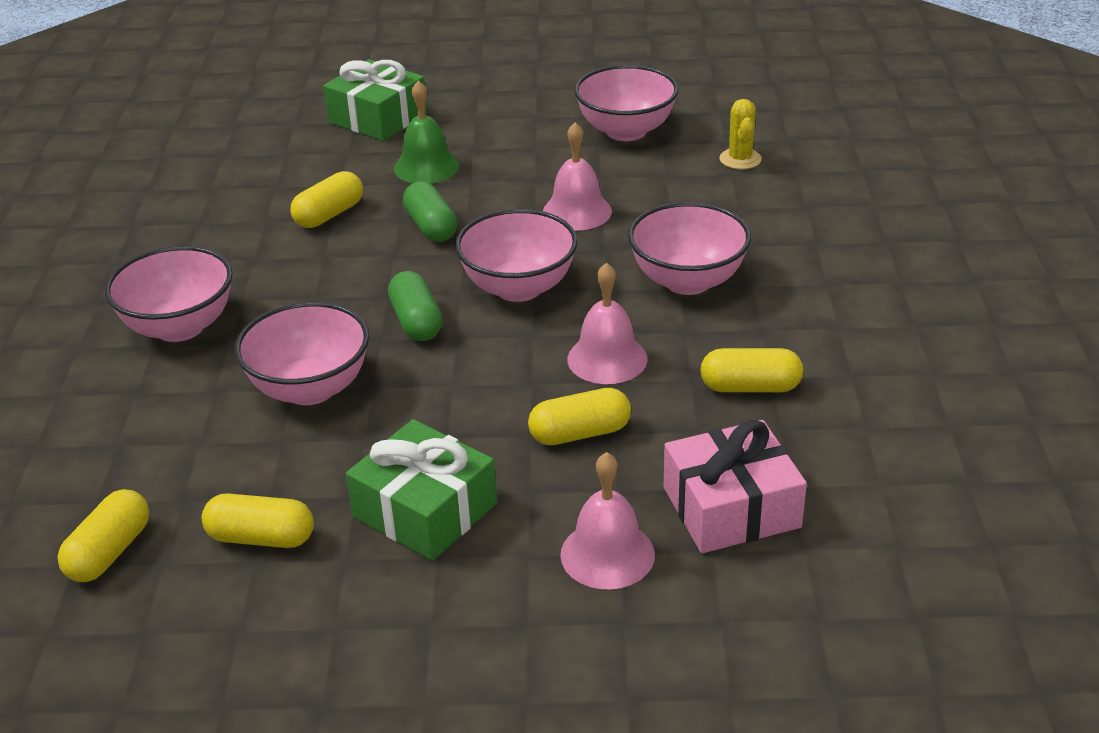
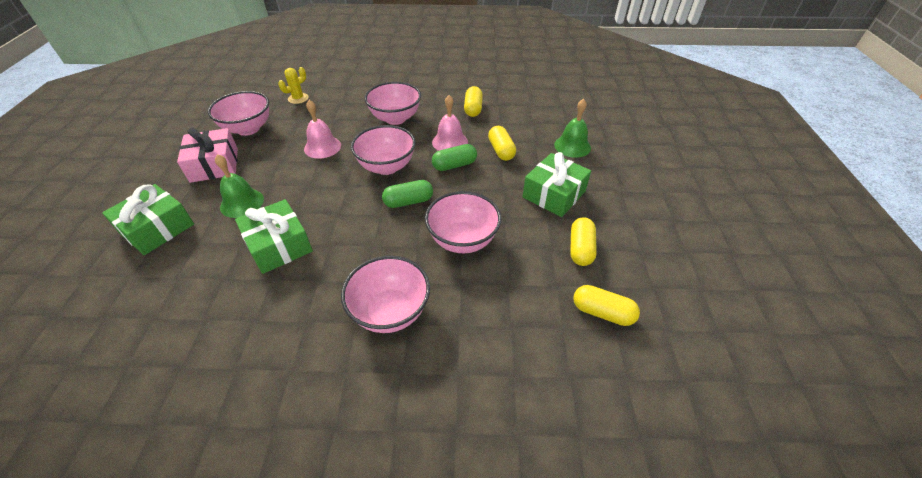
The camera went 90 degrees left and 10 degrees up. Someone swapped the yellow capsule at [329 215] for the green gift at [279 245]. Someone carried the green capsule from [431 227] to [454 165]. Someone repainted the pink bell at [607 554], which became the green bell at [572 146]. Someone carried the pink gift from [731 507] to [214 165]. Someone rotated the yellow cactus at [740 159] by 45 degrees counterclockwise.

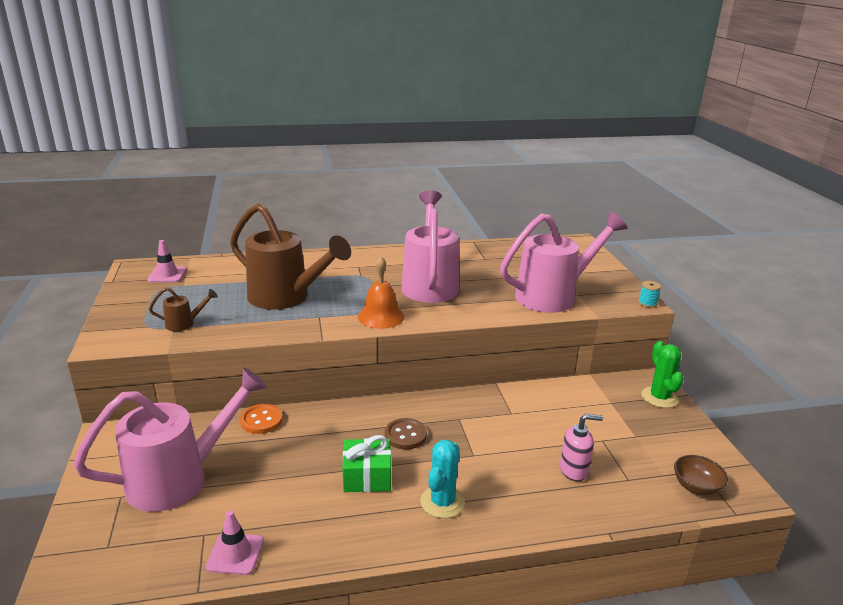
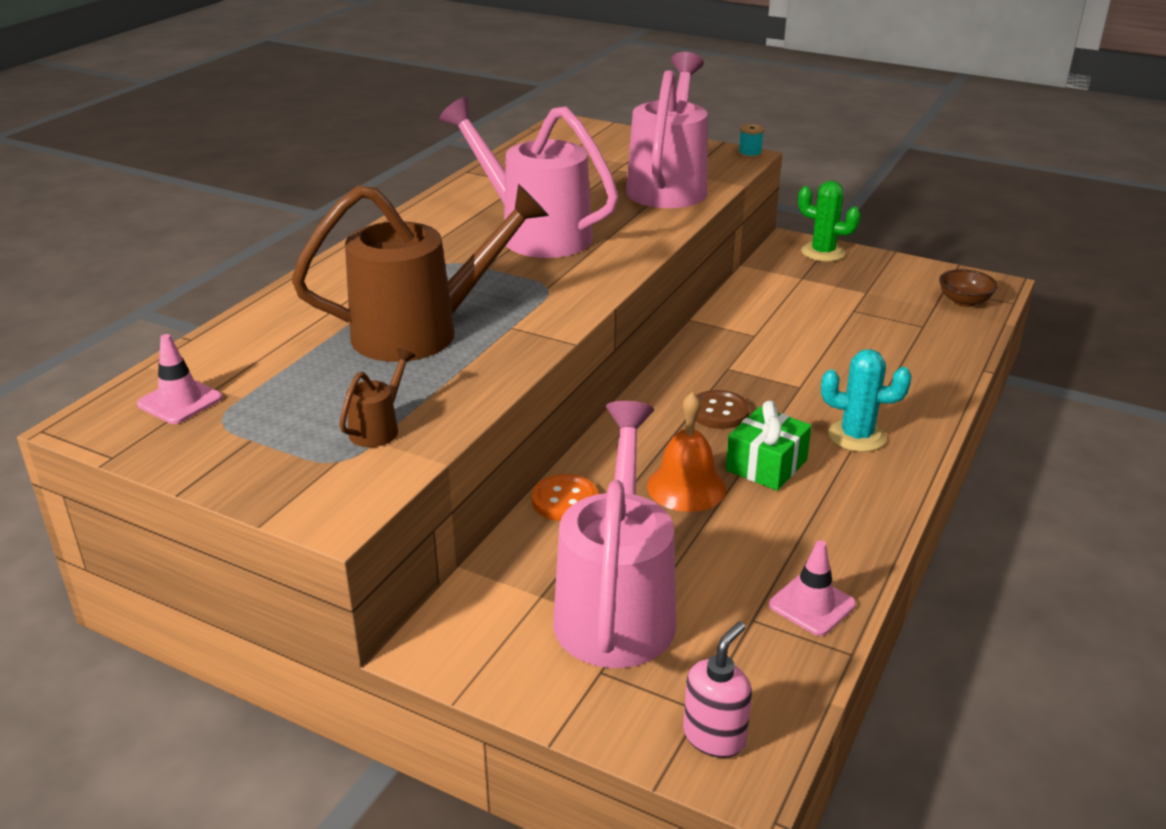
The camera went 50 degrees left and 5 degrees up. Someone carried the orange bell from [381 316] to [686 487]. Someone rotated the turquoise cactus at [442 502] by 45 degrees counterclockwise. Someone carried the pink soap dispenser from [574 470] to [714 736].

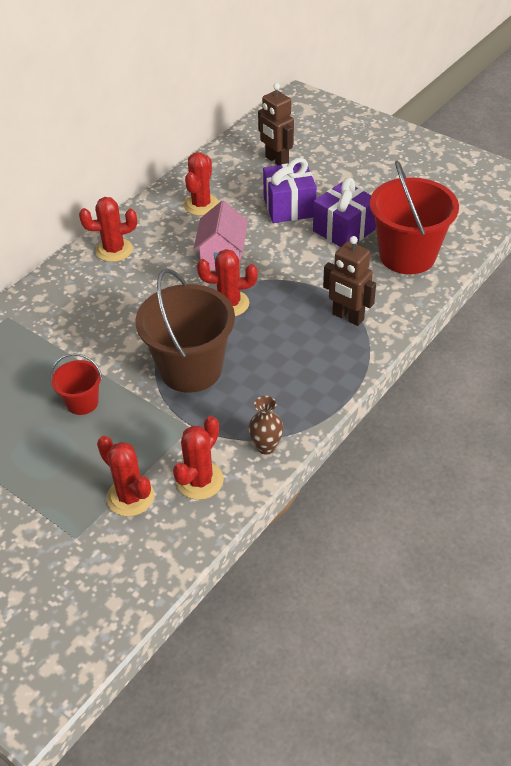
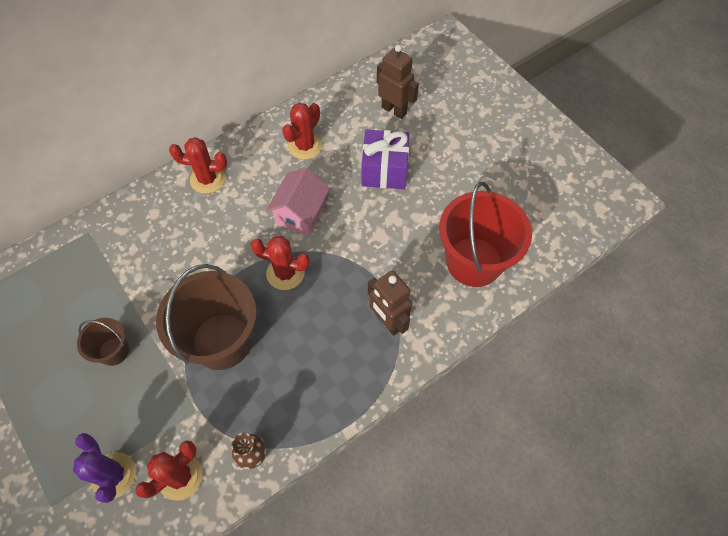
The camera went 15 degrees right and 15 degrees up. Someone repainted the red bucket at [82 402], which became the brown bucket at [114 351]. Someone repainted the red cactus at [130 497], which became the purple cactus at [114 475]. Someone rotated the brown robot at [276 161] by 150 degrees clockwise. Someone took away the purple gift at [344 230].

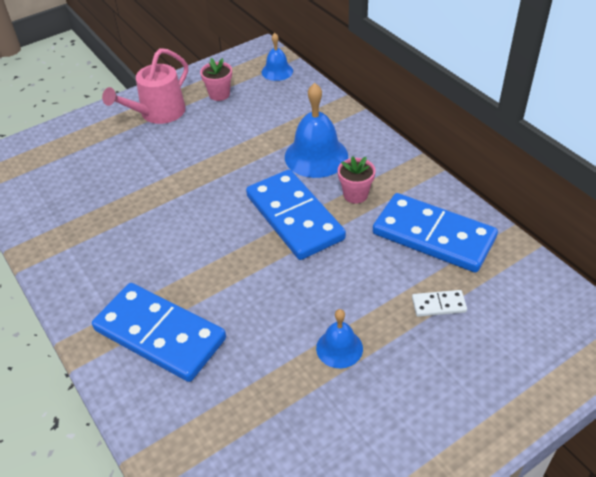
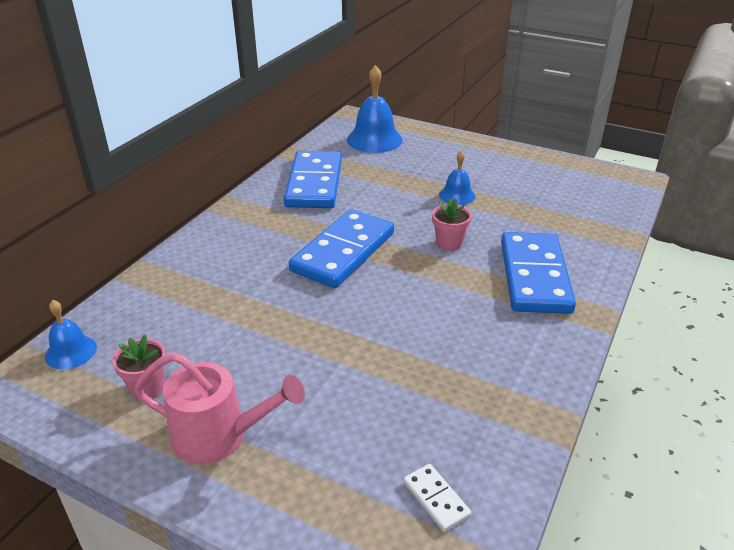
The camera went 120 degrees left and 10 degrees down. Someone carried the blue bell from [316 156] to [374 139]. Someone carried the pink flower pot from [355 195] to [449 243]. Someone carried the white domino from [438 305] to [436 499].

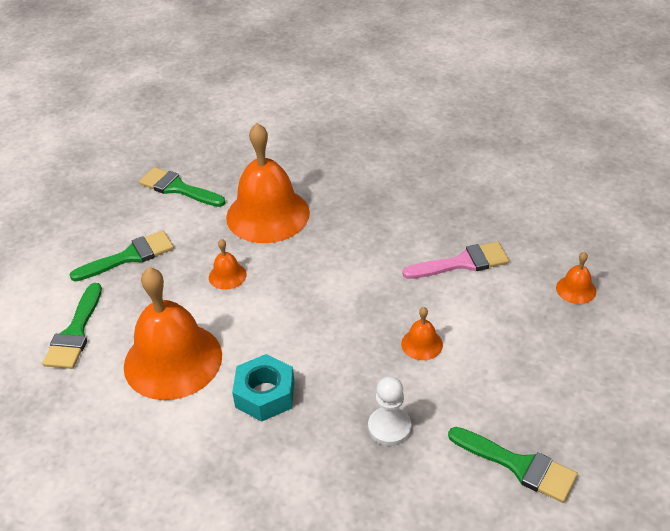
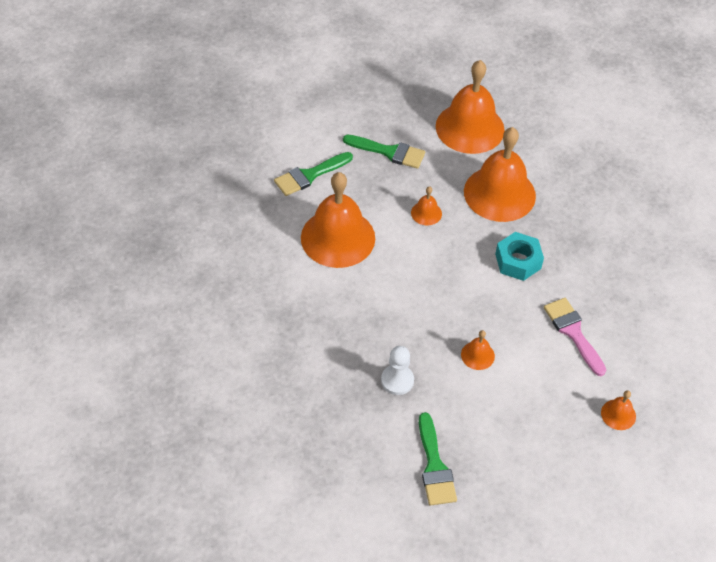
The camera went 45 degrees right and 10 degrees up. Someone swapped the green brush at [177 188] for the orange bell at [470 128]. Someone carried the turquoise nut from [265 394] to [518 261]. Someone rotated the pink brush at [462 263] by 150 degrees counterclockwise.

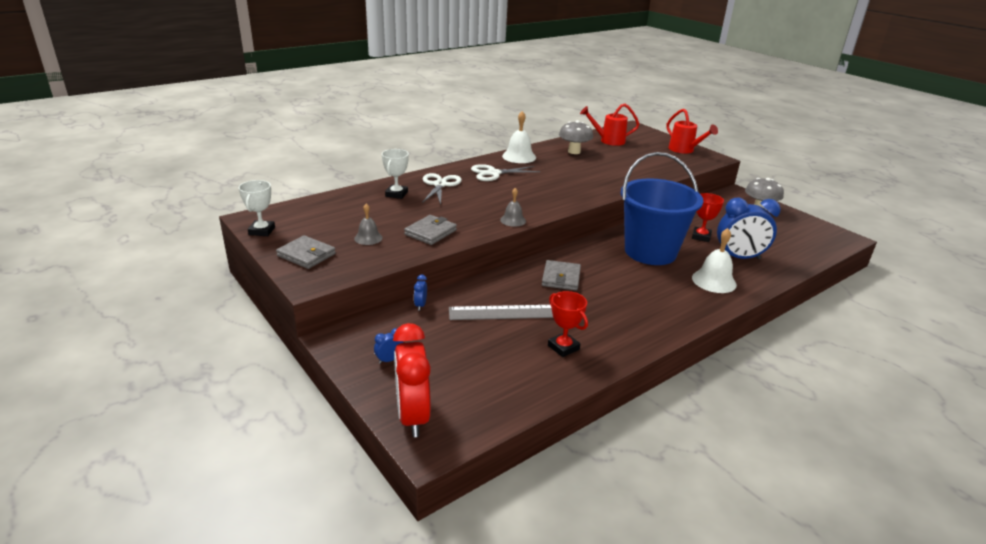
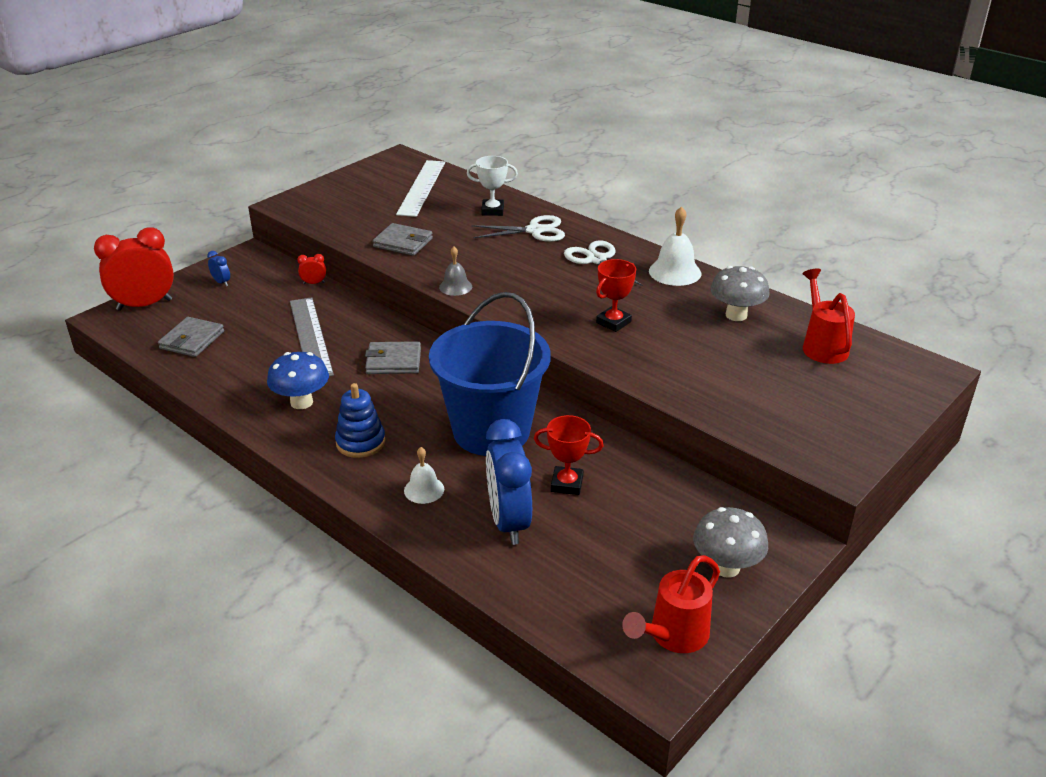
The camera went 80 degrees right and 5 degrees up. Someone took away the white trophy at [262 231]. Someone carried the grey wallet from [306 255] to [192 340]. Someone took away the grey bell at [368 238]. Someone repainted the blue clock at [420 305], which became the red clock at [314 283]. Someone carried the red trophy from [563 347] to [613 322]. Someone carried the red watering can from [684 150] to [673 635]. Someone scaled the white bell at [714 281] by 0.62. Someone put down the blue mushroom at [301 402]. Someone put down the blue stacking toy at [360 442]. Someone put down the white ruler at [421 187].

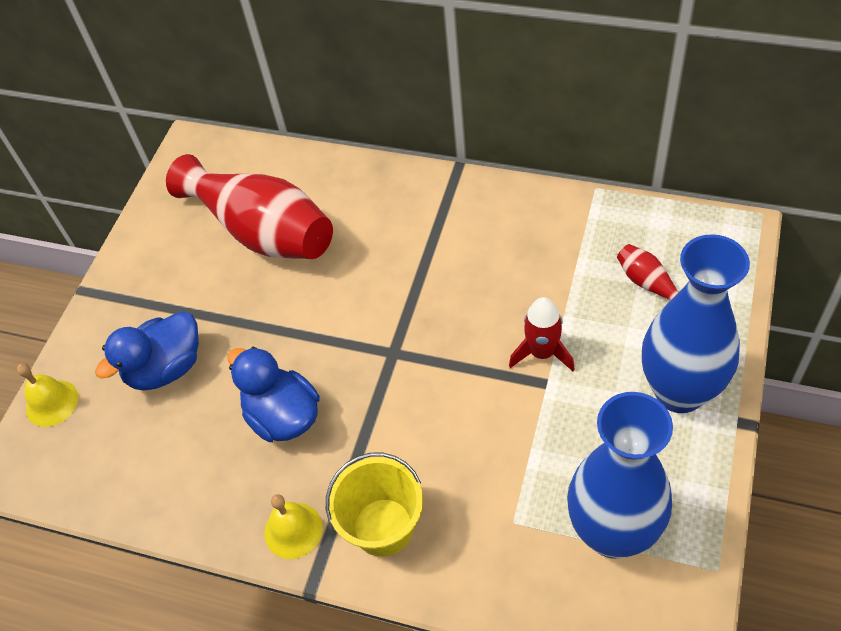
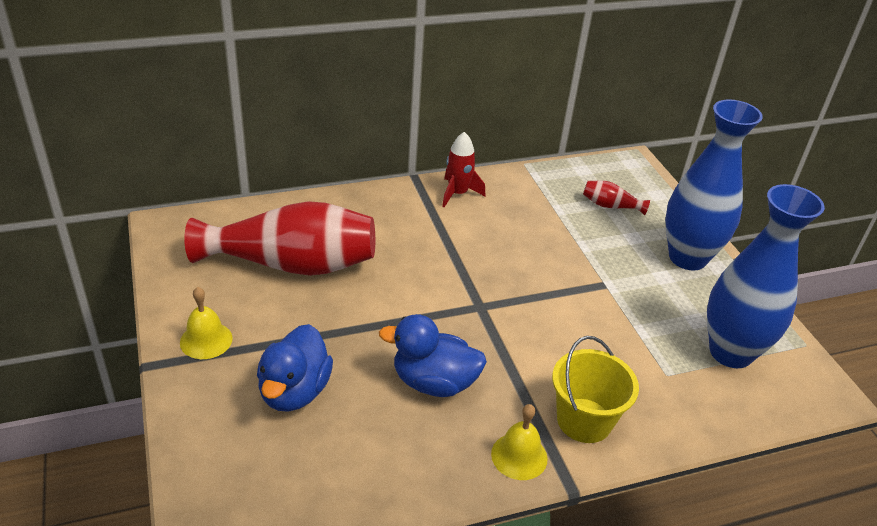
The camera went 45 degrees left and 15 degrees down. Someone carried the yellow bell from [52 403] to [206 340]. Someone carried the red rocket from [542 353] to [458 193].

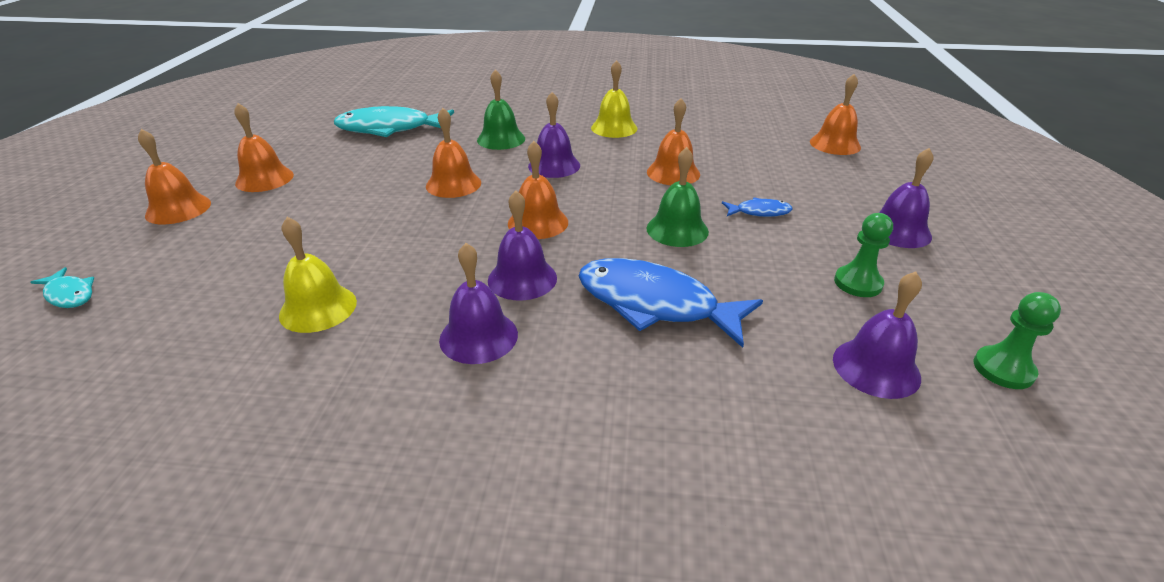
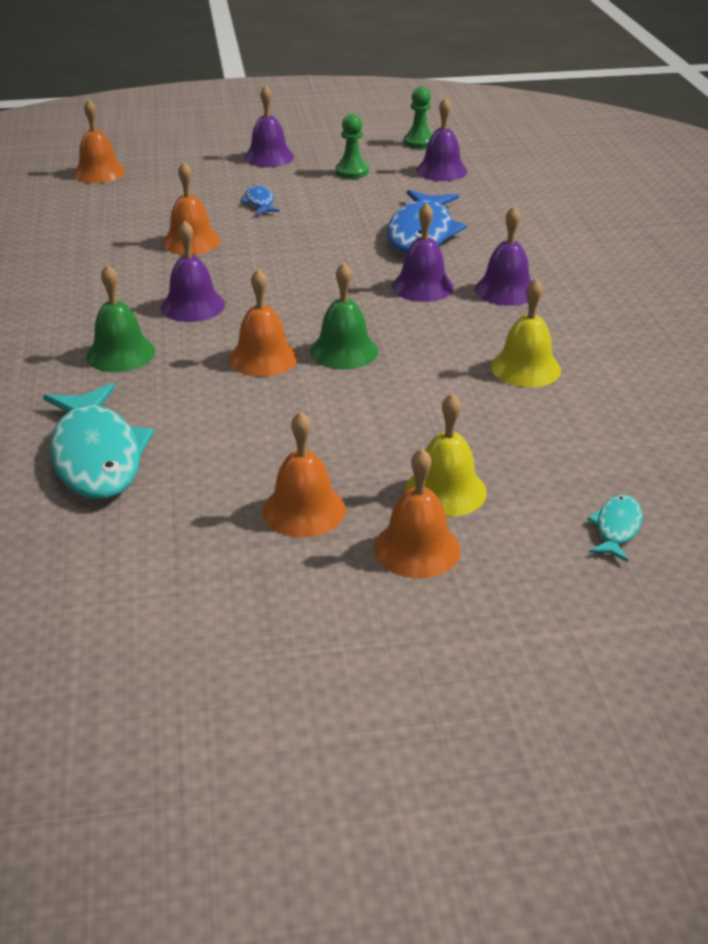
The camera went 105 degrees left and 0 degrees up. Someone took away the orange bell at [538 222]. Someone carried the yellow bell from [614 128] to [445 490]. Someone carried the green bell from [677 229] to [344 351].

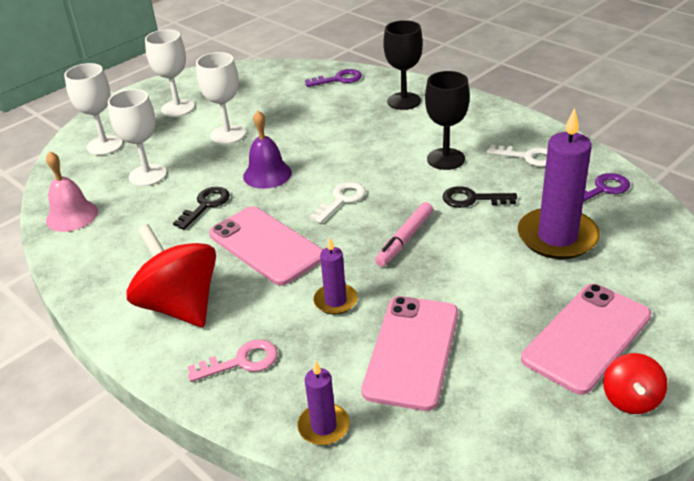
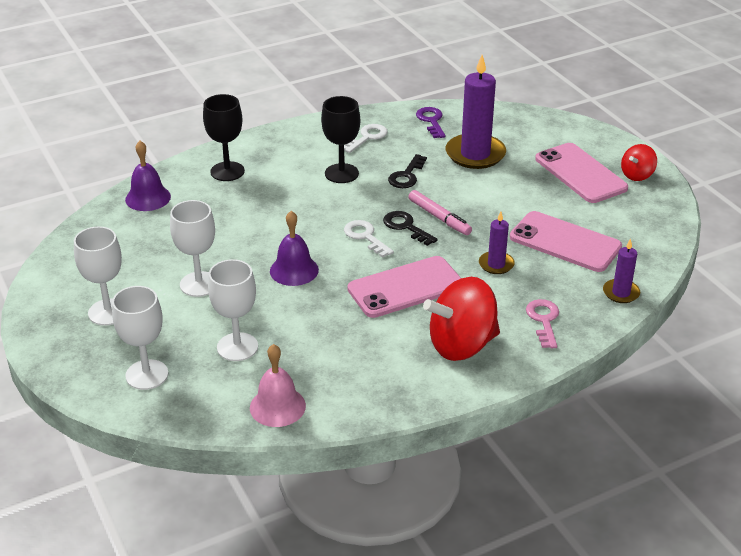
The camera went 75 degrees left and 0 degrees up. Someone carried the black key from [206 205] to [406 227]. Someone swapped the purple key at [339 79] for the purple bell at [148 198]. Someone rotated the red spinning top at [630 399] by 105 degrees clockwise.

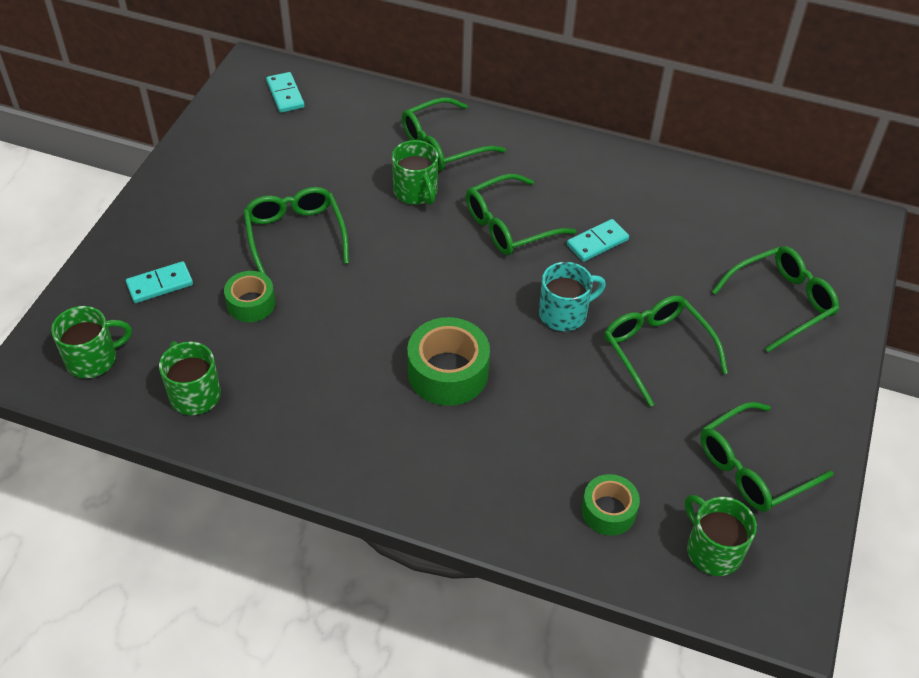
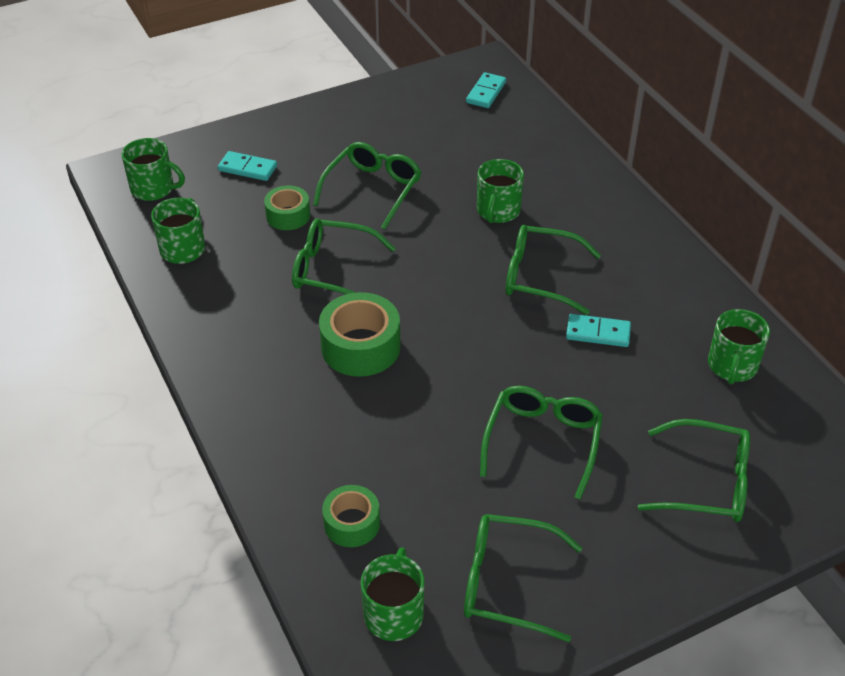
The camera went 45 degrees right and 5 degrees down. Someone carried the green glasses from [443 145] to [333 270]. Someone took away the turquoise mug at [564 313]. Someone put down the green mug at [732 366].

